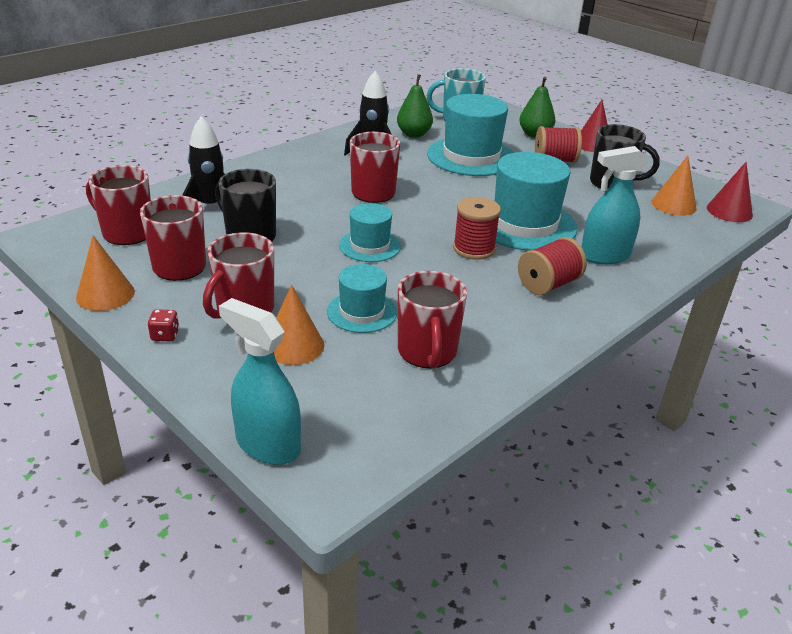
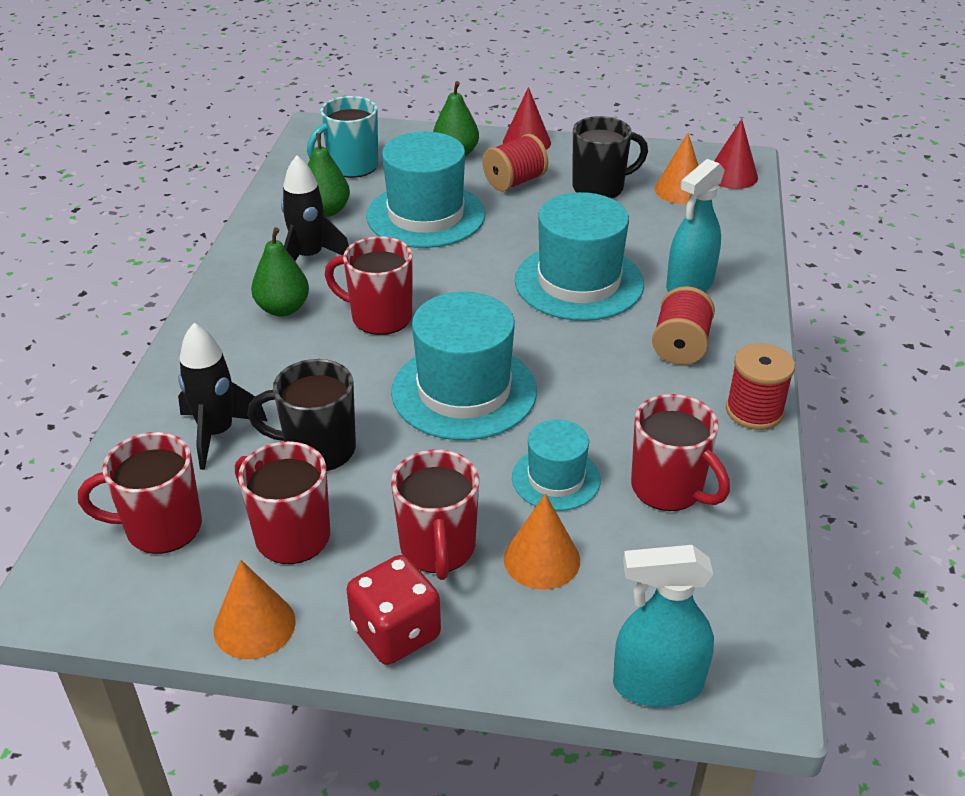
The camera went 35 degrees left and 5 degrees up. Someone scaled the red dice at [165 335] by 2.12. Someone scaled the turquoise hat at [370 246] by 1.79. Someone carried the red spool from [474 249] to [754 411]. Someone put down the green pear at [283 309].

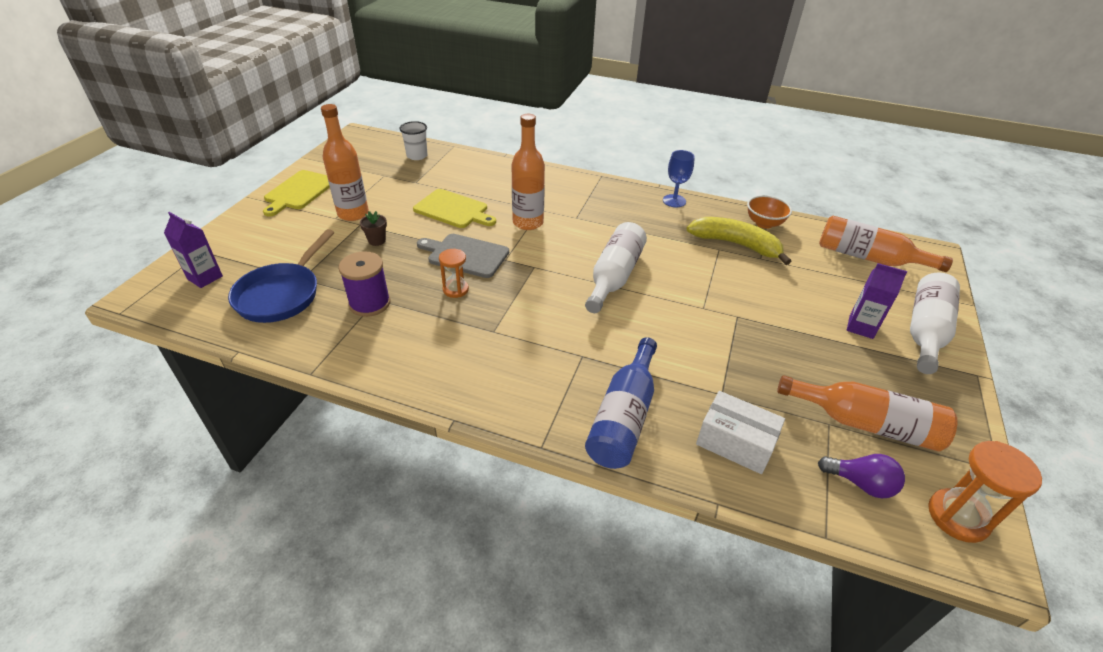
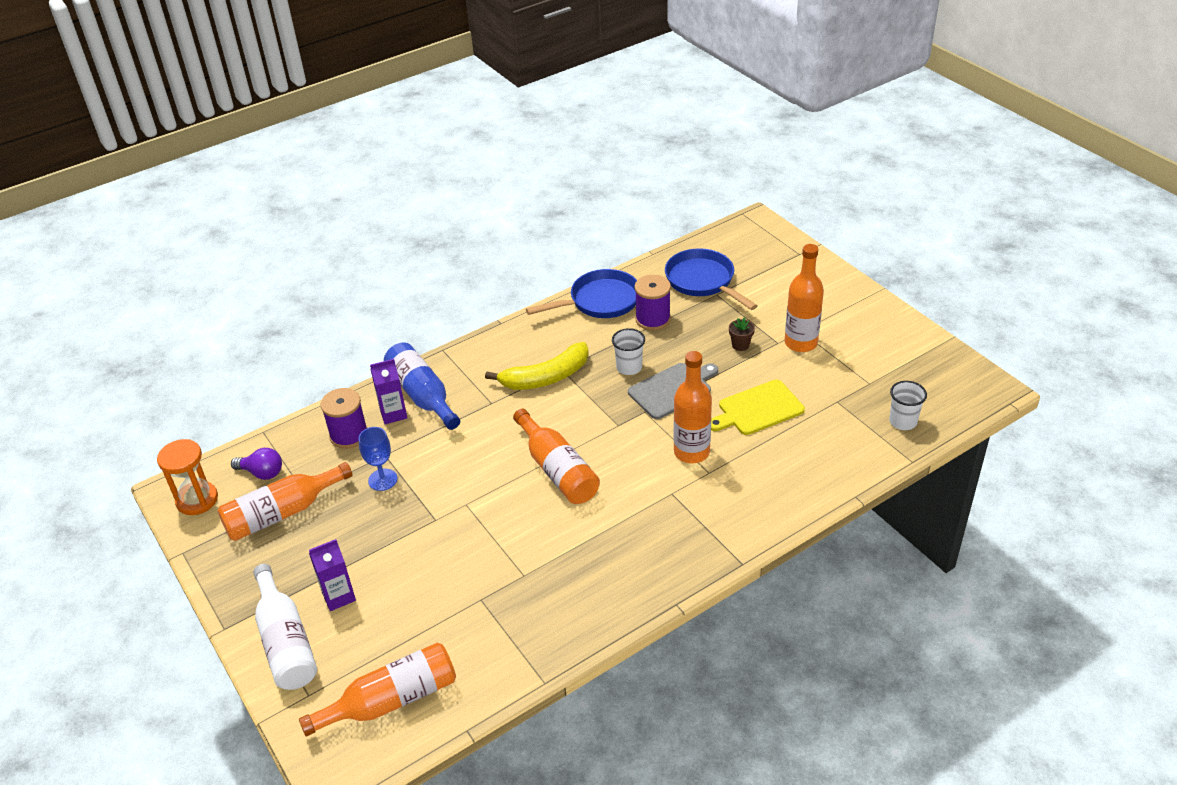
The camera went 130 degrees right and 0 degrees up. Someone carried the purple carton from [205 277] to [393 414]. Someone took away the yellow cutting board at [299 192]. Someone swapped the orange hourglass at [455 289] for the white cup at [629 367]. Someone repainted the white bottle at [614 276], which became the orange bottle at [557 470]. Someone carried the blue goblet from [674 201] to [382 480]. Someone carried the yellow banana from [735 244] to [546 377]. Someone swapped the white box at [735 442] for the purple spool at [349 435]. Someone took away the orange bowl at [764 223]. Someone rotated the purple light bulb at [860 483] by 135 degrees counterclockwise. Someone put down the blue pan at [600 301].

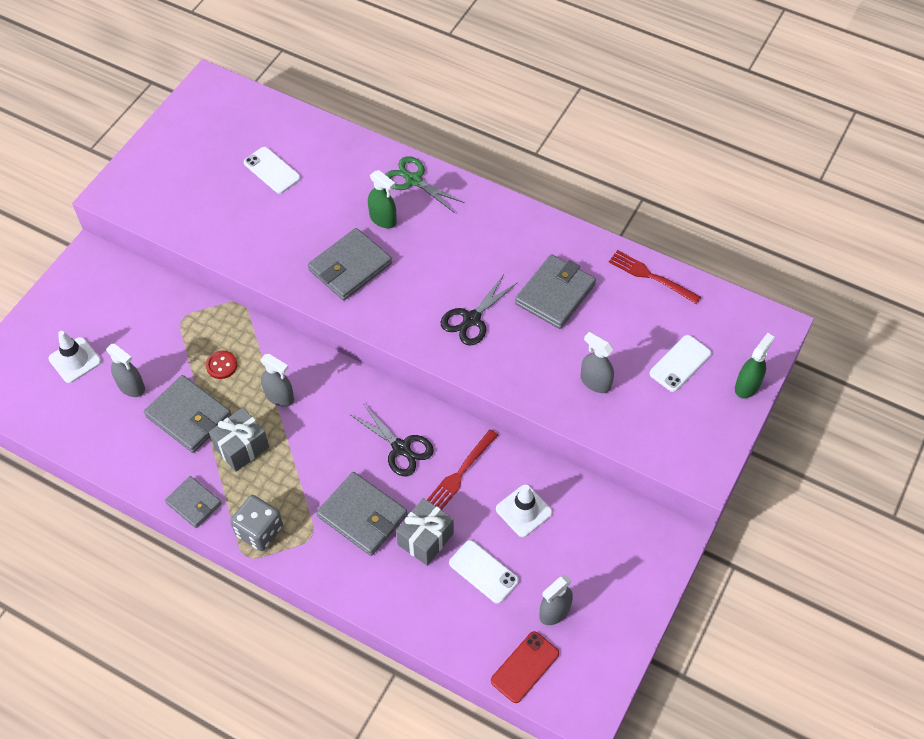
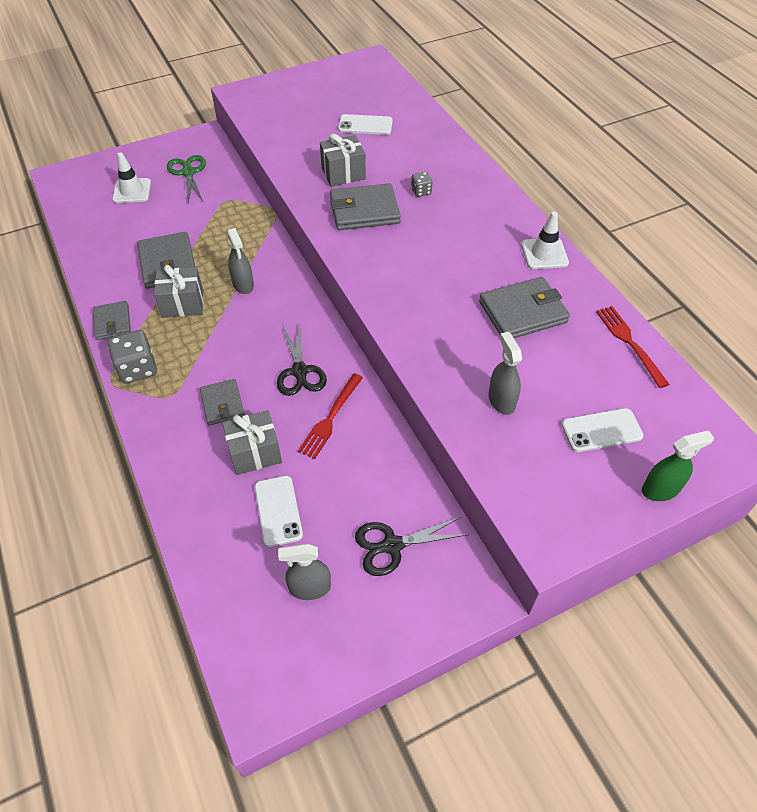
The camera went 35 degrees right and 5 degrees down. Someone took away the grey spray bottle at [131 386]. Someone took away the red button at [221 365]. Someone rotated the white phone at [272 170] by 75 degrees counterclockwise. Someone scaled the grey wallet at [362 516] by 0.62. Someone swapped the green spray bottle at [383 219] for the grey dice at [421 191]. Someone carried the green scissors from [413 180] to [188 172]. Someone rotated the red fork at [460 473] by 45 degrees counterclockwise. Someone carried the black scissors from [471 319] to [392 545]. Someone took away the red phone at [524 667]. Someone carried the white traffic cone from [524 511] to [544 254]. Someone put down the grey gift at [343 173].

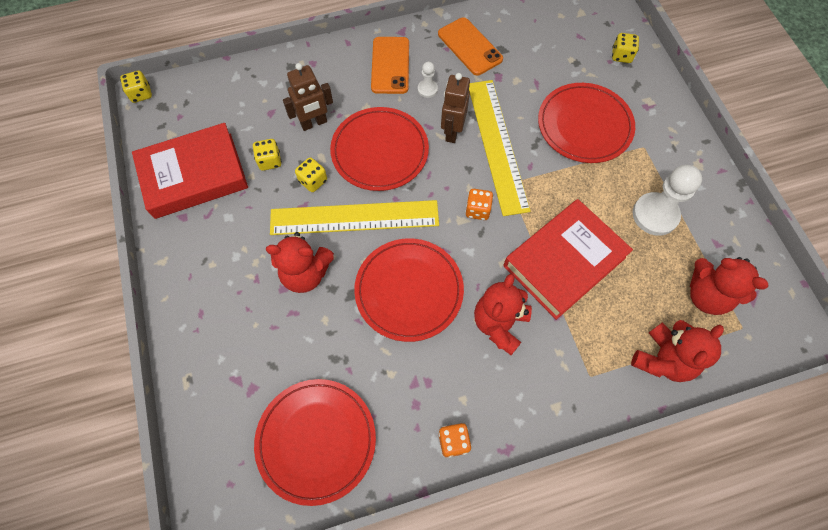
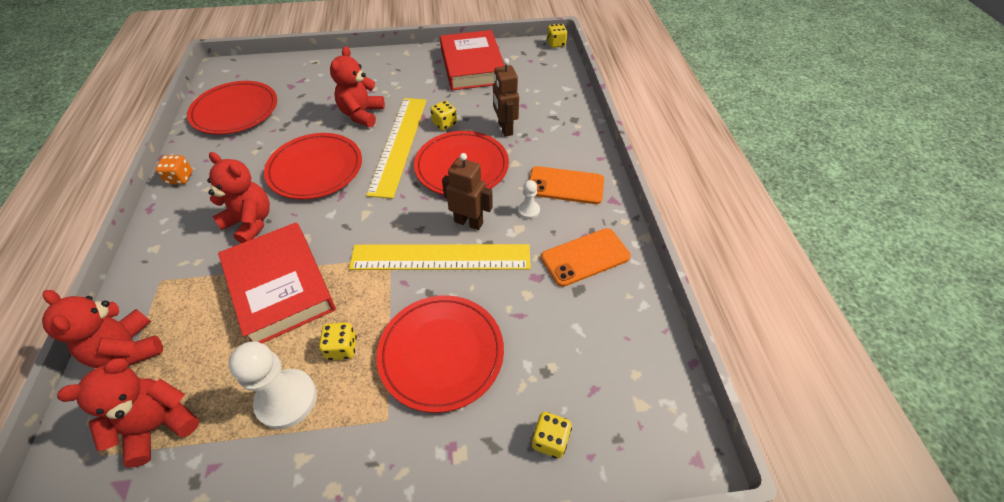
The camera went 100 degrees right and 15 degrees down. Someone carried the yellow dice from [269 161] to [342 348]. Someone took away the orange dice at [477 210].

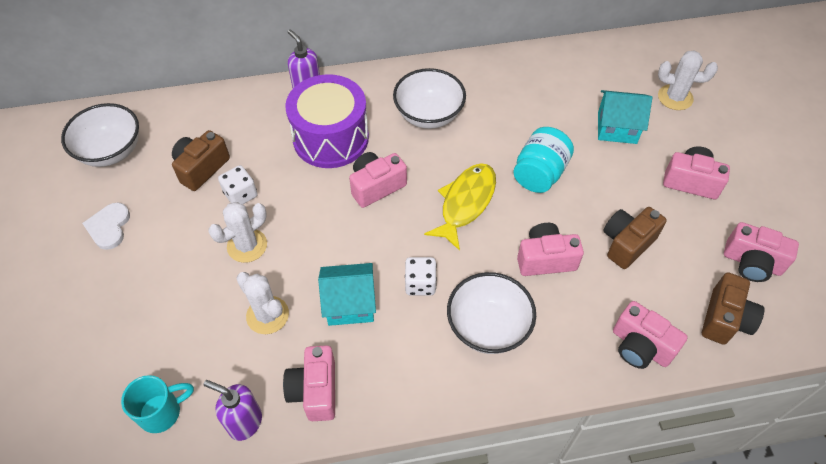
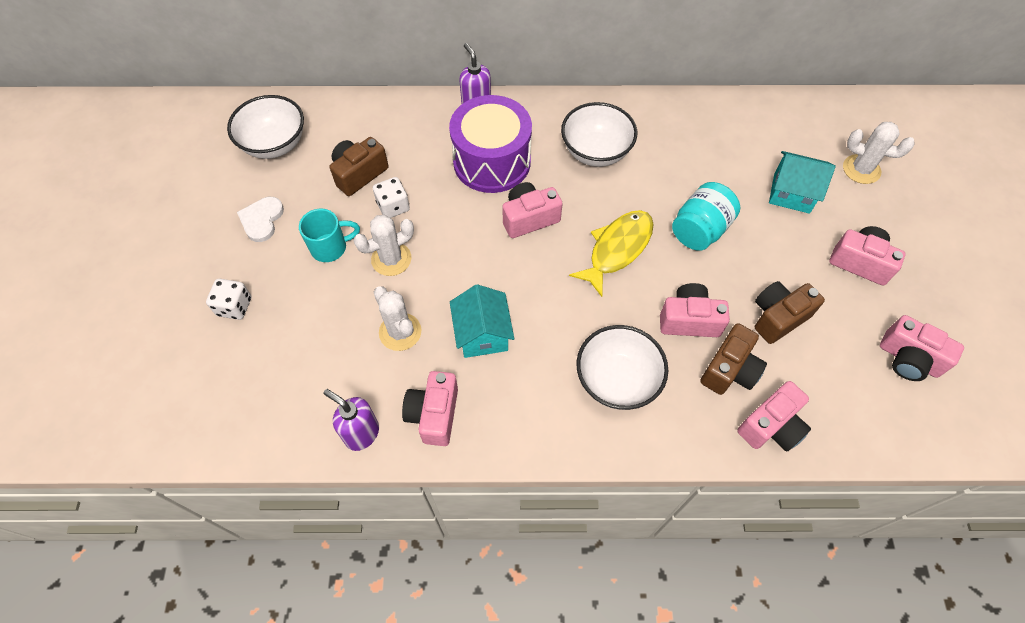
The camera went 10 degrees right and 5 degrees up. Someone carried the turquoise mug from [162 412] to [330 247]. Someone rotated the turquoise house at [350 304] by 75 degrees clockwise. Someone carried the white dice from [420 284] to [234 306]. Someone rotated the pink camera at [640 346] by 90 degrees counterclockwise. Someone carried the brown camera from [725 319] to [729 370].

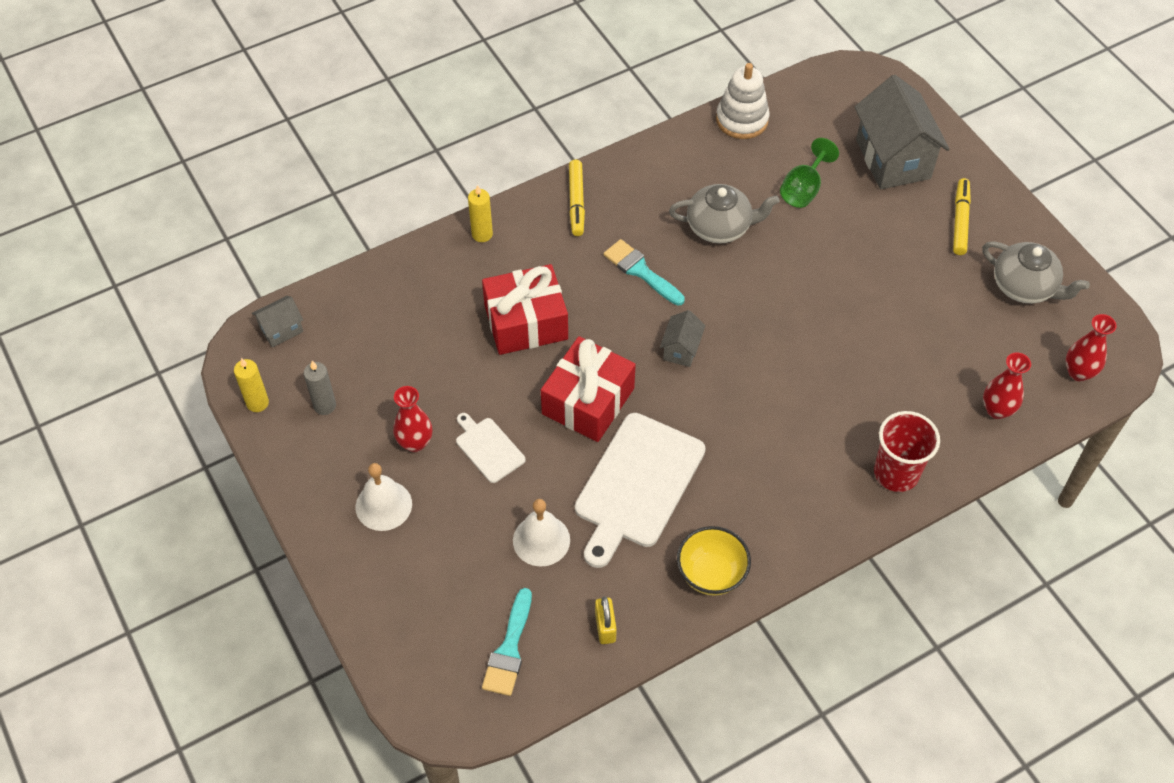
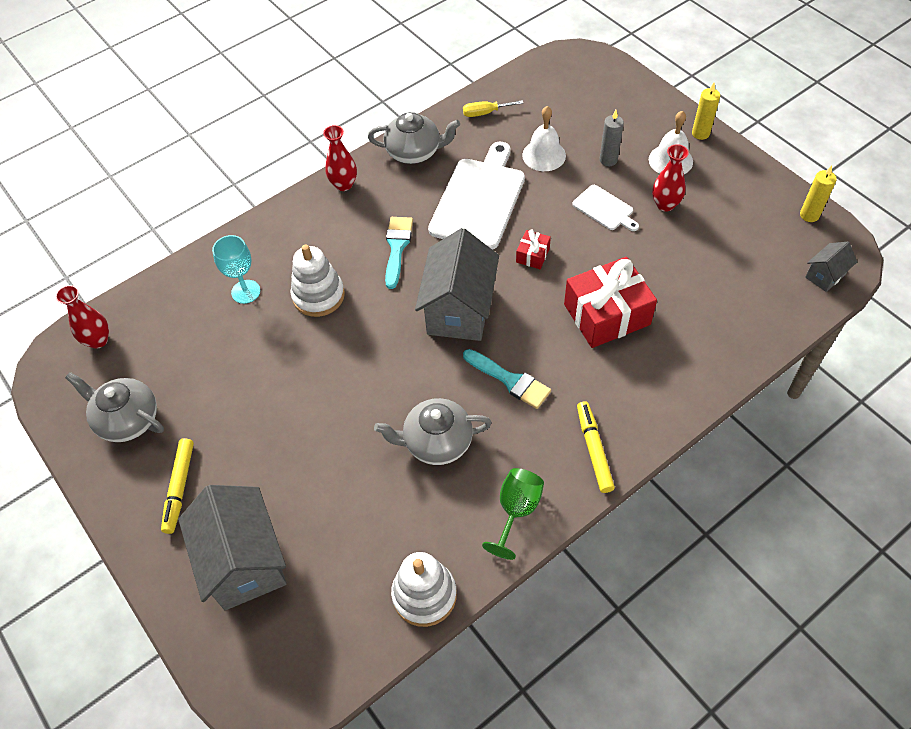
The camera went 175 degrees right and 0 degrees up. Someone carried the grey candle from [325 405] to [608 160]. Someone carried the yellow candle from [482 234] to [700 133]. Someone carried the turquoise brush from [509 649] to [397 247]. Someone scaled the red gift at [588 401] by 0.46. Someone swapped the yellow padlock at [605 627] for the yellow screwdriver at [485 113]. Someone scaled the grey house at [681 349] by 2.11. Someone swapped the yellow bowl at [711 574] for the grey teapot at [414 152]. Someone carried the green goblet from [803 189] to [516 511]. Someone took away the red cup at [896 473]. Someone carried the red vase from [997 410] to [344 184]. Someone put down the turquoise goblet at [246 292]. Someone put down the white stacking toy at [318 295].

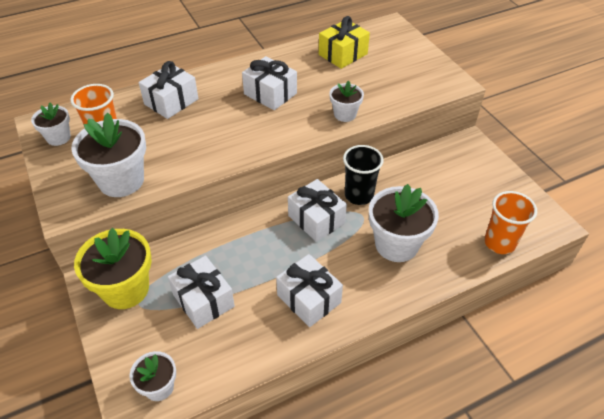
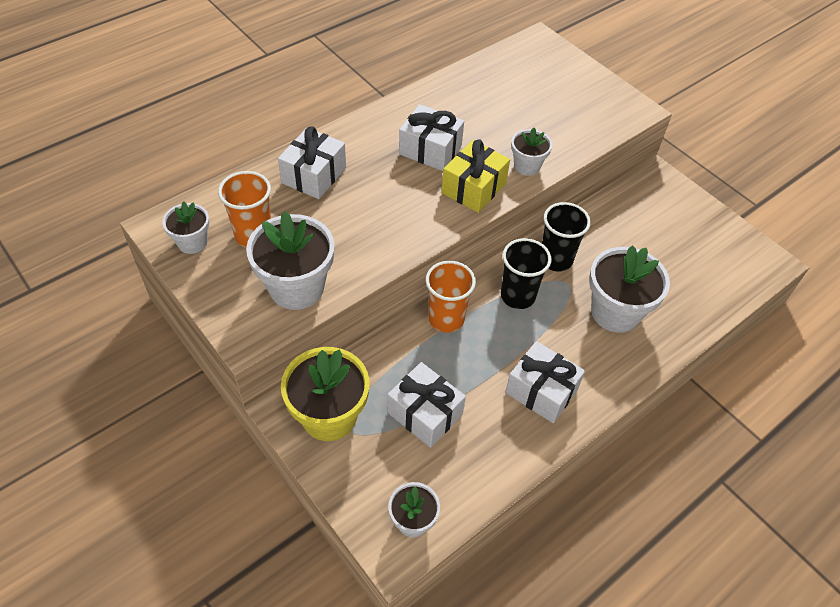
The camera went 15 degrees left and 5 degrees up. Someone swapped the white gift at [316 219] for the black cup at [517 296]. Someone carried the yellow gift from [343 54] to [473 188]. Someone carried the orange cup from [499 243] to [446 319].

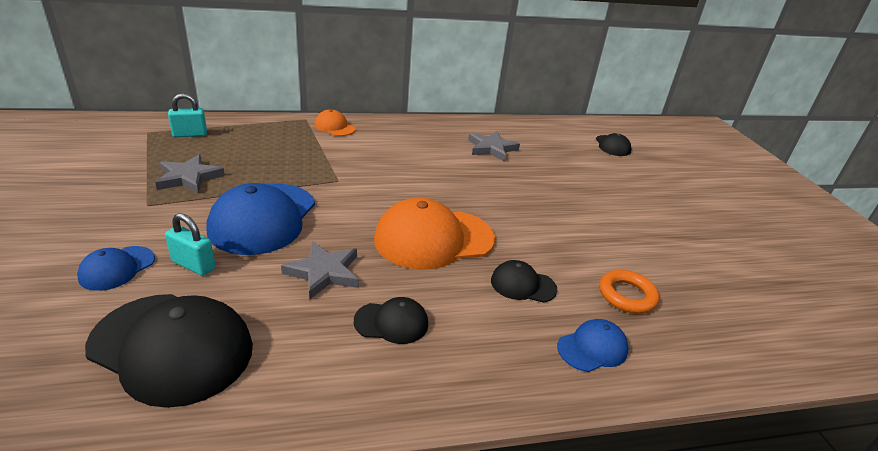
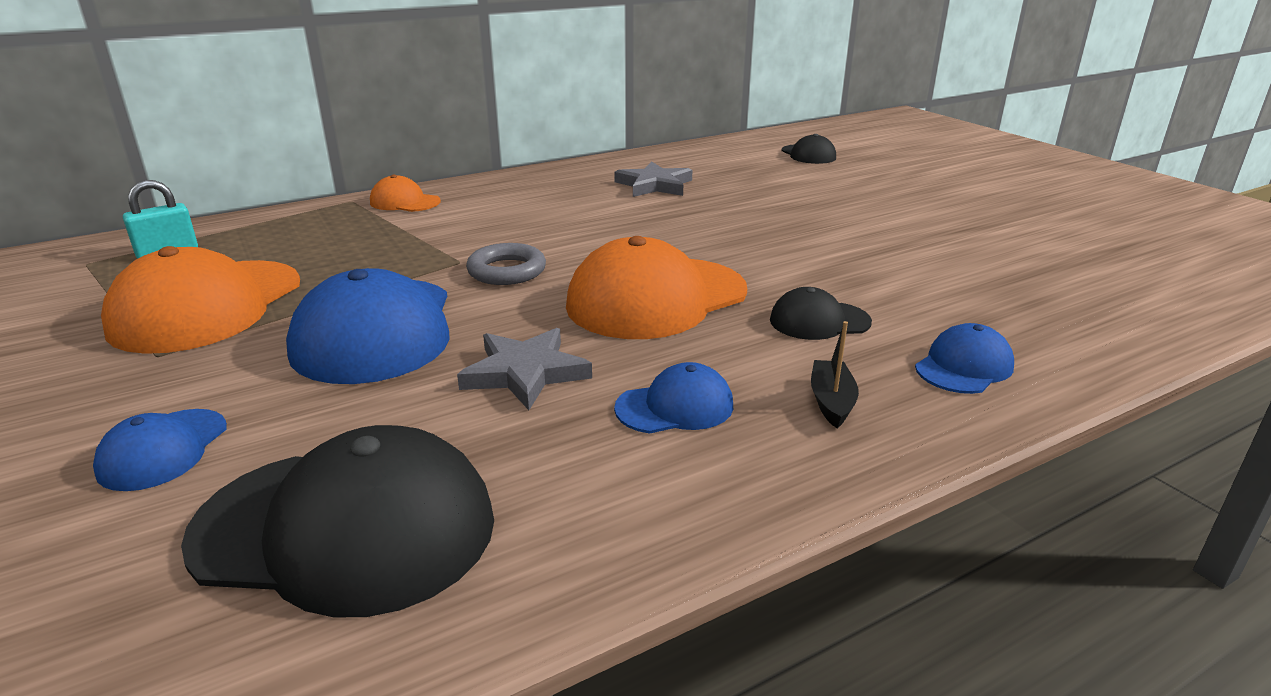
The camera went 15 degrees left and 5 degrees down. Someone swapped the grey star at [189 177] for the orange cap at [207 306]. Someone took away the turquoise padlock at [193 265]. Someone repainted the black cap at [391 322], which became the blue cap at [675 407]. Someone took away the orange ring at [627 295]. Someone put down the grey ring at [507 271]. Someone put down the black boat at [831 402].

